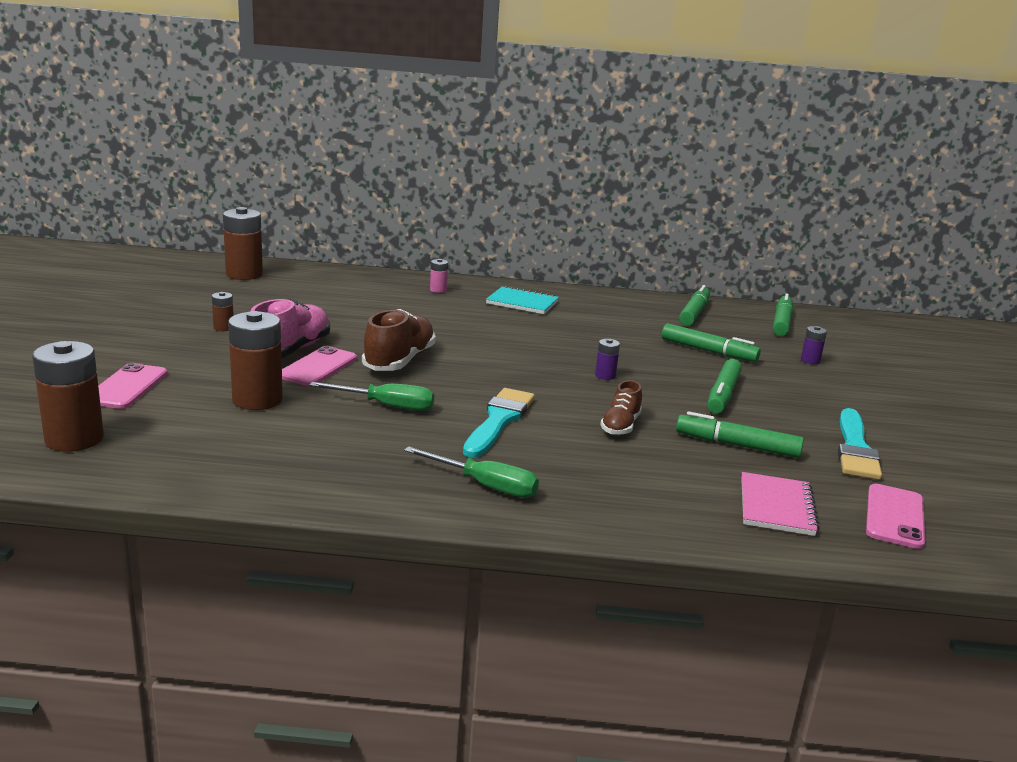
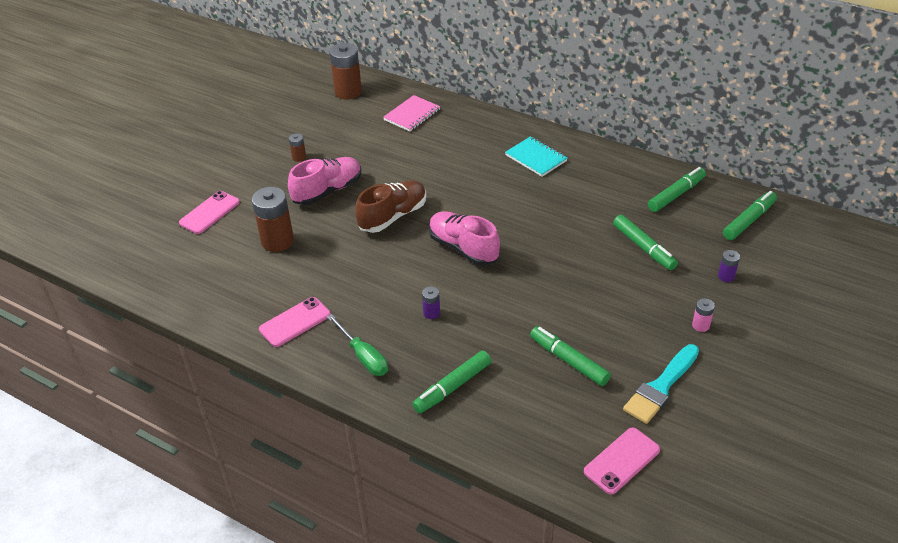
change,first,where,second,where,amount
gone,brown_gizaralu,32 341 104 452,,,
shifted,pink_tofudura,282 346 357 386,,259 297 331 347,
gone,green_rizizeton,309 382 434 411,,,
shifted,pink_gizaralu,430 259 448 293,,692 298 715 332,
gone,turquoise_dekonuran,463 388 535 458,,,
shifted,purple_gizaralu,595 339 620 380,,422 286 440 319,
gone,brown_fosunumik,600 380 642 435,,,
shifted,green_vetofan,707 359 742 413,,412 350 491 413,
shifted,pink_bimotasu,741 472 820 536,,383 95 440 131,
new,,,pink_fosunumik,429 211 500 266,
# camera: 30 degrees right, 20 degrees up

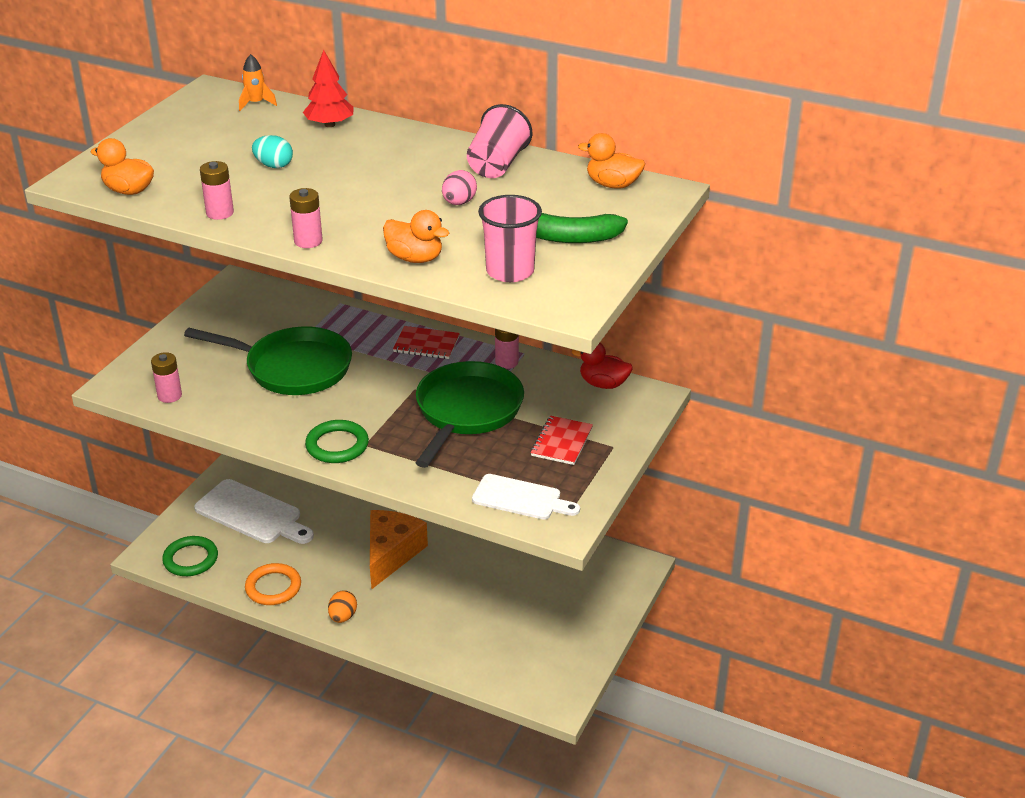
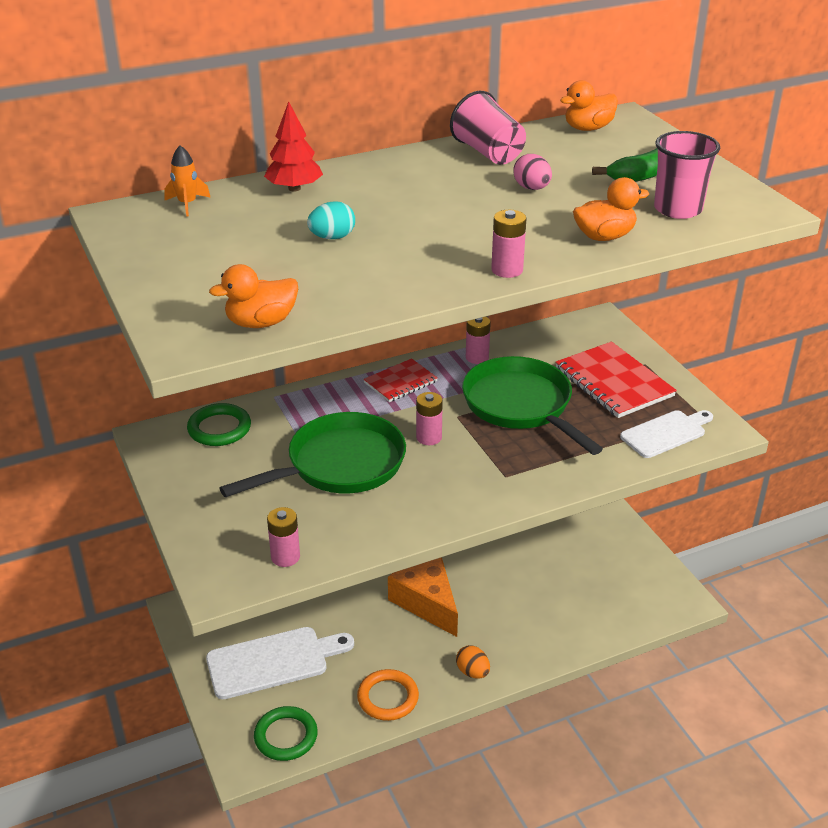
change,first,where,second,where,amount
shifted,pink_gizaralu,200 161 234 220,,416 392 443 445,
shifted,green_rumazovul,305 420 369 463,,187 403 251 446,
scaled,red_bimotasu,530 416 593 465,,555 342 677 418,x1.67
gone,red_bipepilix,572 343 633 389,,,
# camera: 50 degrees left, 0 degrees up

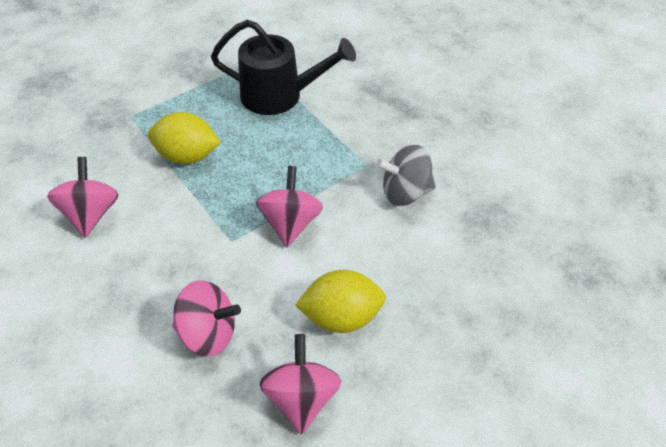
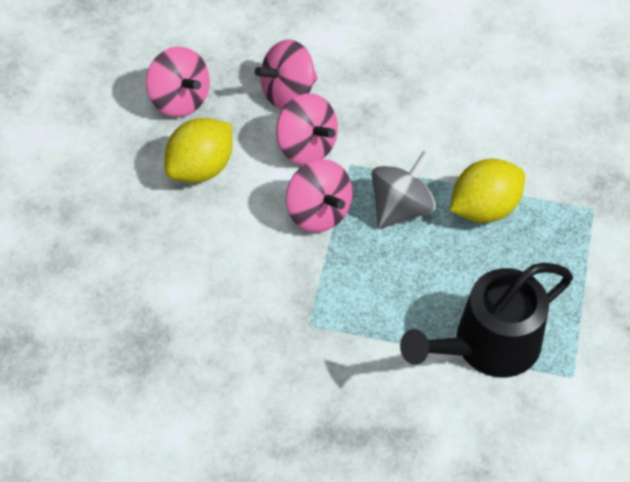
change,first,where,second,where,amount
shifted,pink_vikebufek,47 157 119 238,,276 93 338 165,
shifted,grey_vikebufek,376 145 436 206,,371 151 436 229,
# camera: 140 degrees right, 5 degrees up

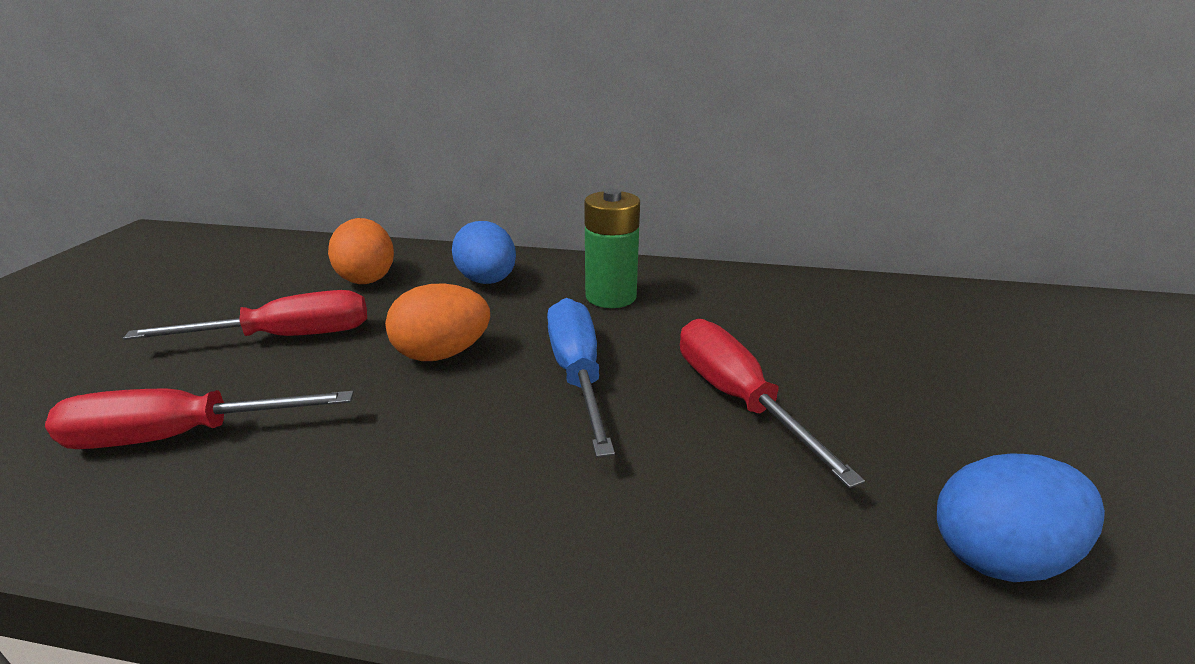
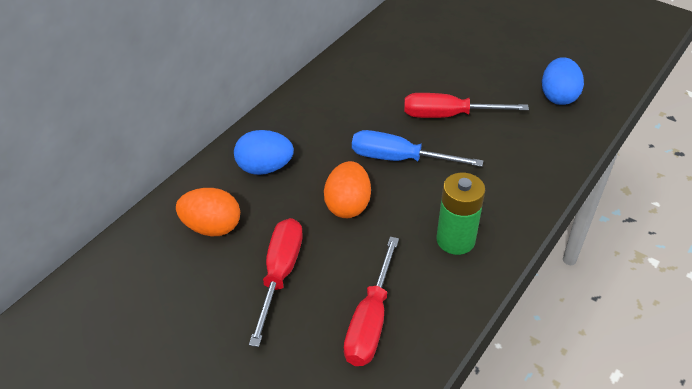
change,first,where,second,where,amount
shifted,green_gizaralu,584 189 640 308,,436 173 485 255,
# camera: 65 degrees left, 15 degrees up

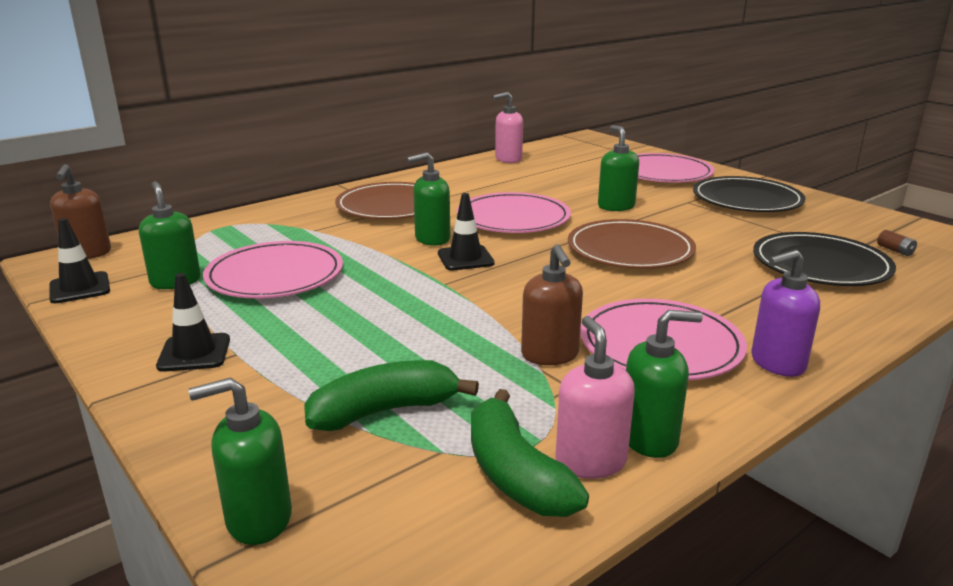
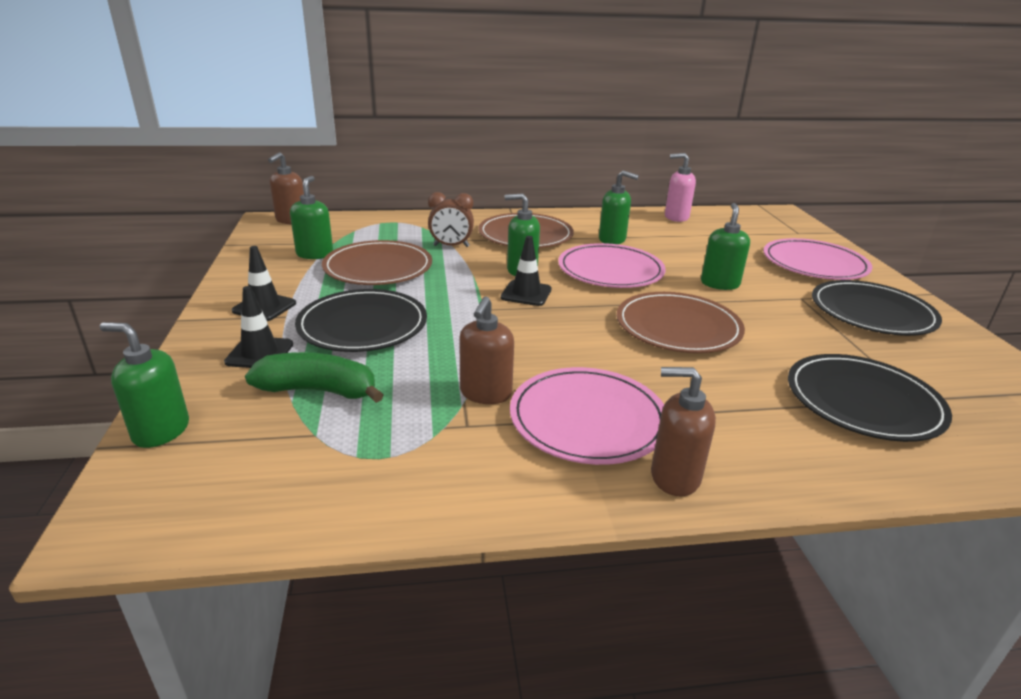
change,first,where,second,where,amount
shifted,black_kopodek,49 218 110 303,,224 286 293 368,
repainted,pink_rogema,203 241 343 298,brown_rogema,322 240 432 285,
gone,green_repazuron,471 389 589 517,,,
gone,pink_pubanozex,555 316 635 479,,,
shifted,green_pubanozex,626 310 703 458,,599 171 639 244,
repainted,purple_pubanozex,751 250 820 377,brown_pubanozex,651 367 716 497,
gone,brown_gizaralu,877 230 917 256,,,
new,,,black_rogema,295 289 427 352,
new,,,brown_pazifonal,428 192 474 247,
# camera: 30 degrees right, 5 degrees up

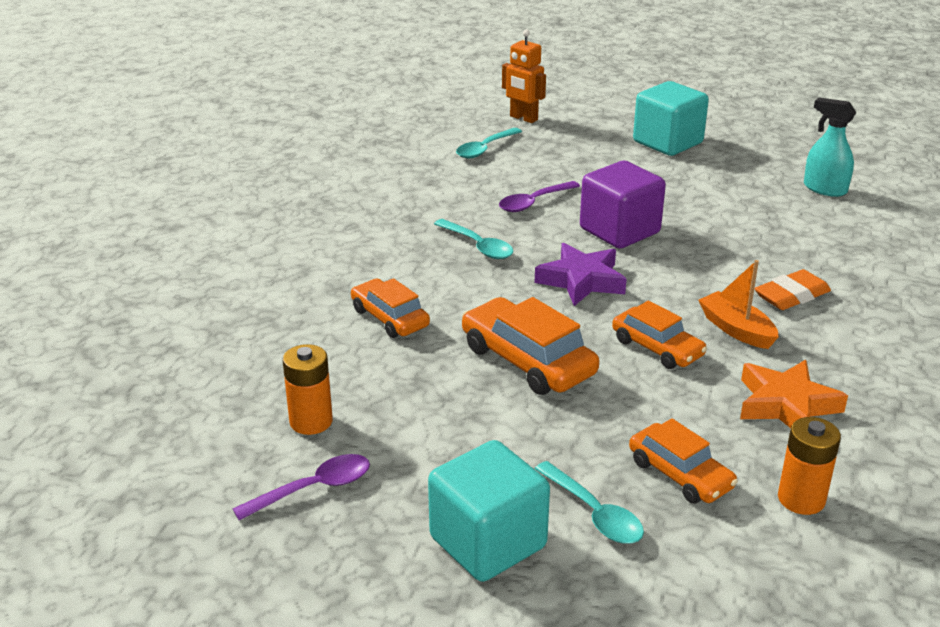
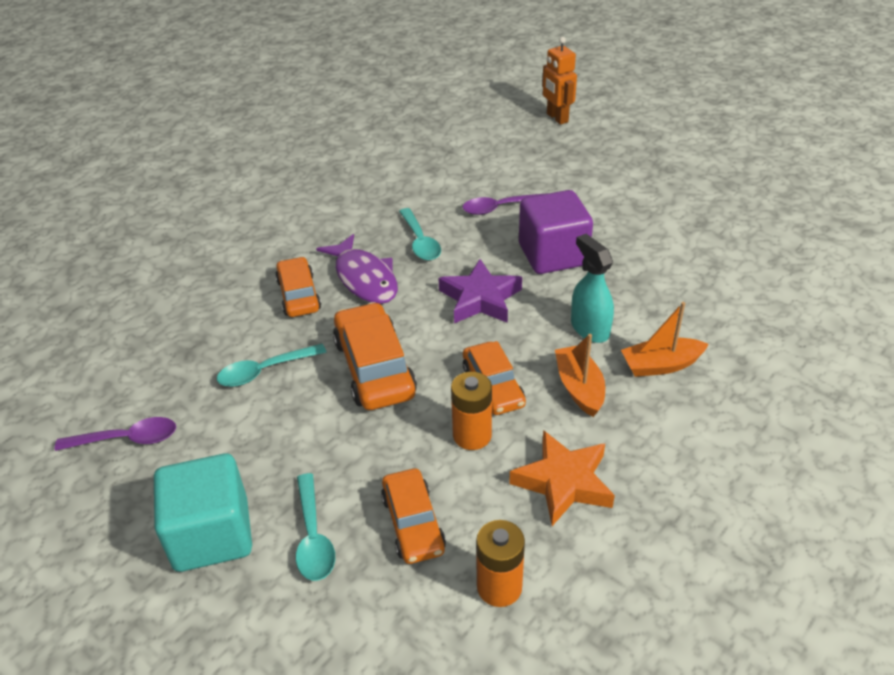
change,first,where,second,where,amount
shifted,orange_gizaralu,283 344 333 435,,451 372 492 450,
shifted,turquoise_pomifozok,456 128 522 158,,217 344 327 387,
gone,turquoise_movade,633 81 709 156,,,
swapped,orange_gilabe,754 269 831 310,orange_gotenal,621 302 709 377,
shifted,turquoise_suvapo,804 97 856 197,,571 234 614 343,
new,,,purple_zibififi,316 234 398 304,
# camera: 25 degrees right, 10 degrees up

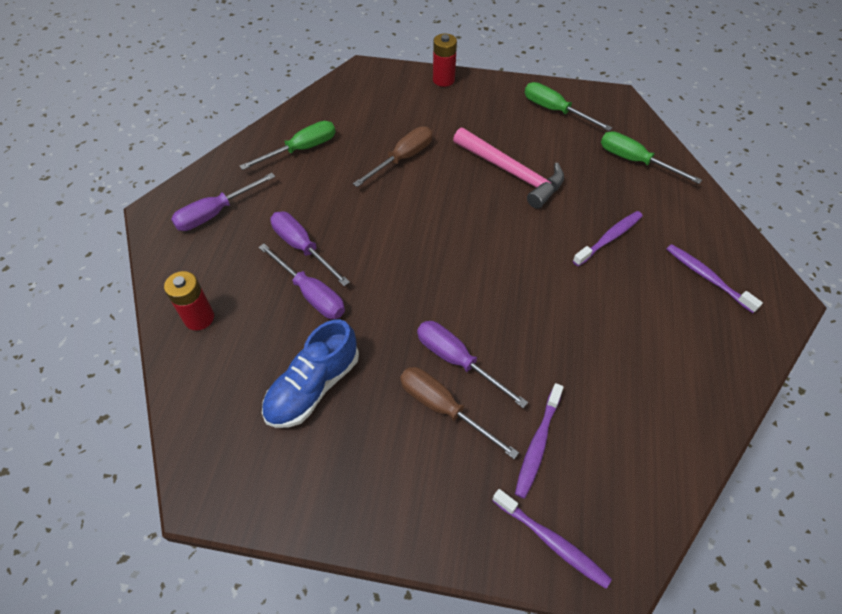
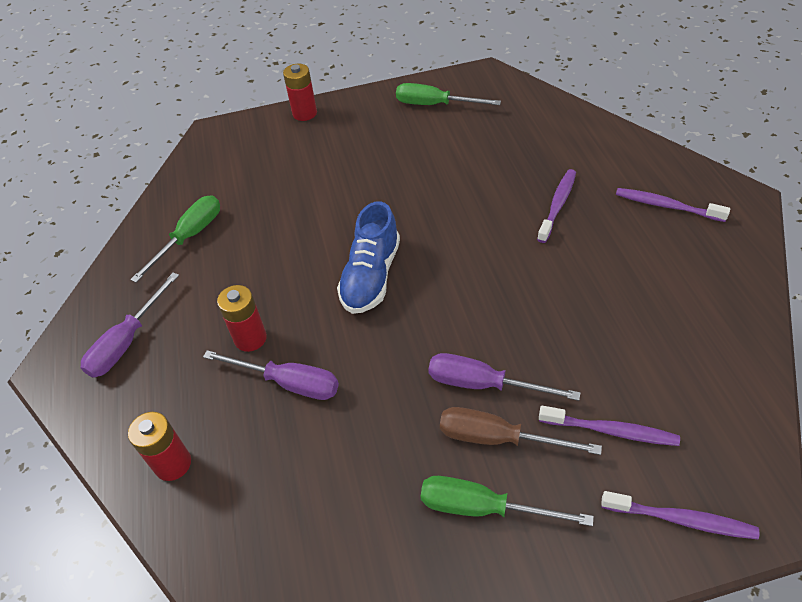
change,first,where,second,where,amount
shifted,blue_fosunumik,262 320 359 428,,337 201 400 314,
swapped,purple_rizizeton,270 211 350 286,red_gizaralu,217 285 267 352,
gone,brown_rizizeton,353 127 433 187,,,
gone,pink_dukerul,453 128 564 209,,,
rotated,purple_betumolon,515 383 564 499,,539 406 680 446,75 degrees counterclockwise
shifted,green_rizizeton,601 131 702 184,,421 476 594 526,
# camera: 20 degrees left, 5 degrees down

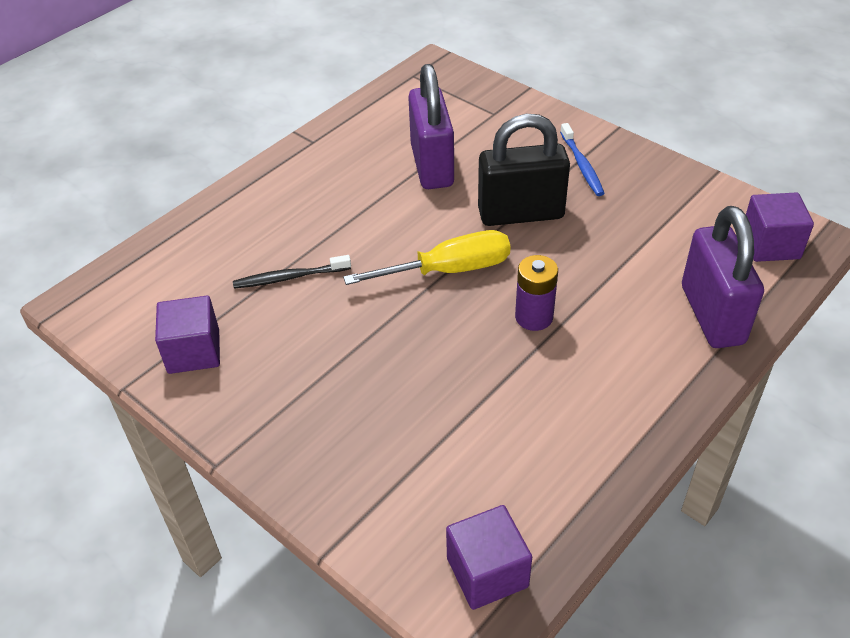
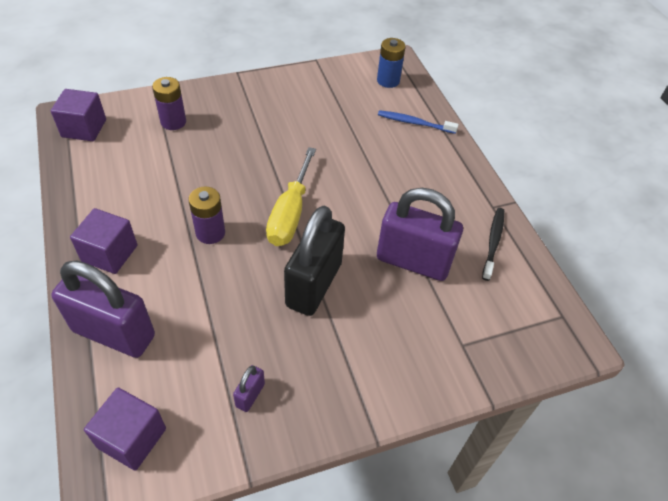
change,first,where,second,where,amount
shifted,purple_movade,155 296 220 374,,70 208 137 274,
shifted,black_betumolon,233 255 351 289,,482 208 504 281,
shifted,blue_betumolon,560 123 605 196,,378 110 459 134,
new,,,purple_gizaralu,152 77 186 130,
new,,,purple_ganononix,233 365 265 412,
new,,,blue_gizaralu,377 38 406 88,
# camera: 115 degrees right, 5 degrees up

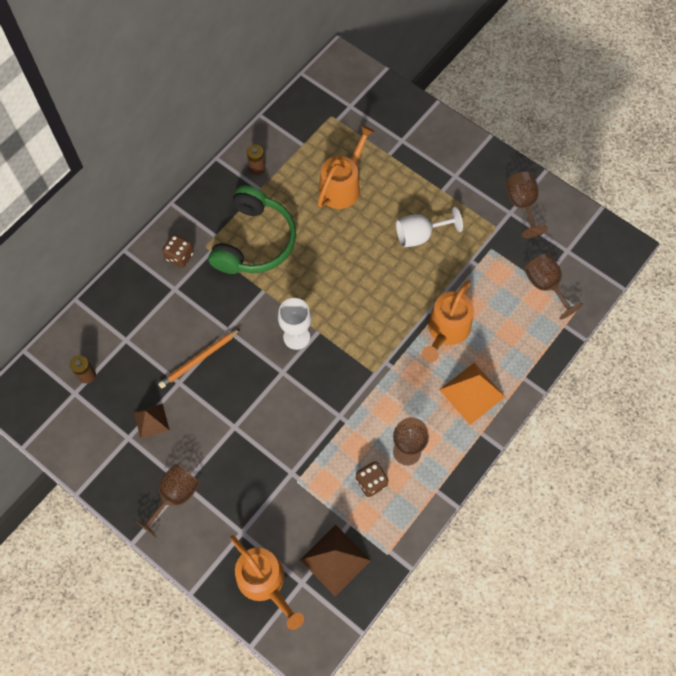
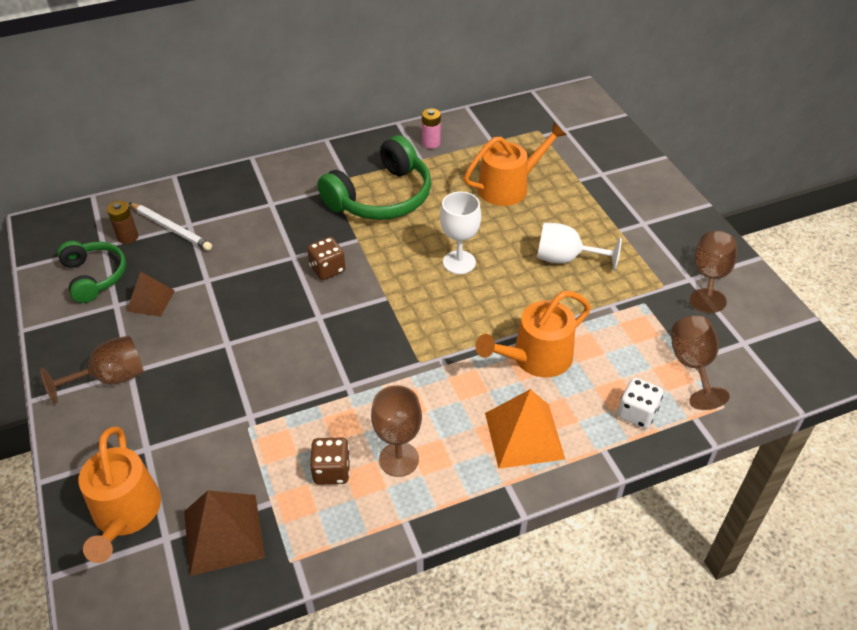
change,first,where,second,where,amount
gone,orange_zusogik,158 328 241 388,,,
shifted,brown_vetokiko,162 234 194 268,,307 237 346 280,
repainted,brown_gizaralu,247 144 265 175,pink_gizaralu,422 108 441 149,
shifted,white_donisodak,278 298 312 350,,440 192 481 274,
new,,,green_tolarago,57 241 126 303,
new,,,white_zusogik,130 203 212 251,
new,,,white_vetokiko,618 378 663 428,
# camera: 30 degrees right, 20 degrees down

